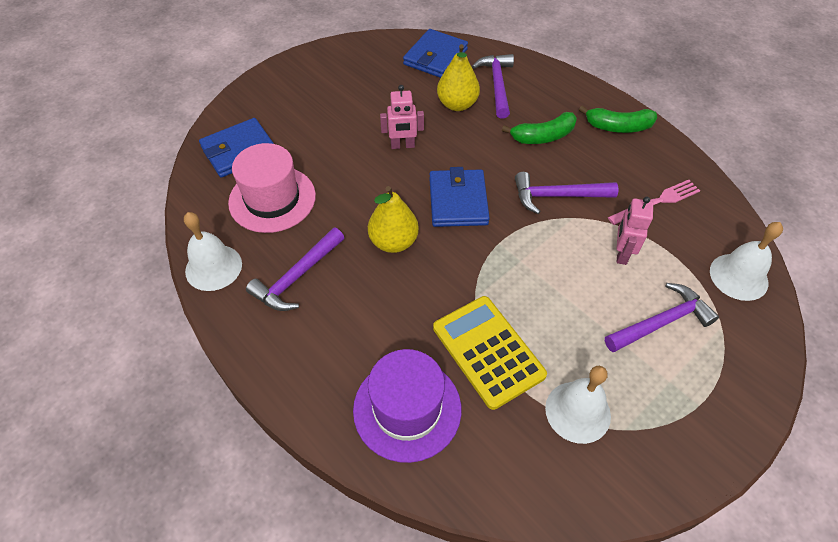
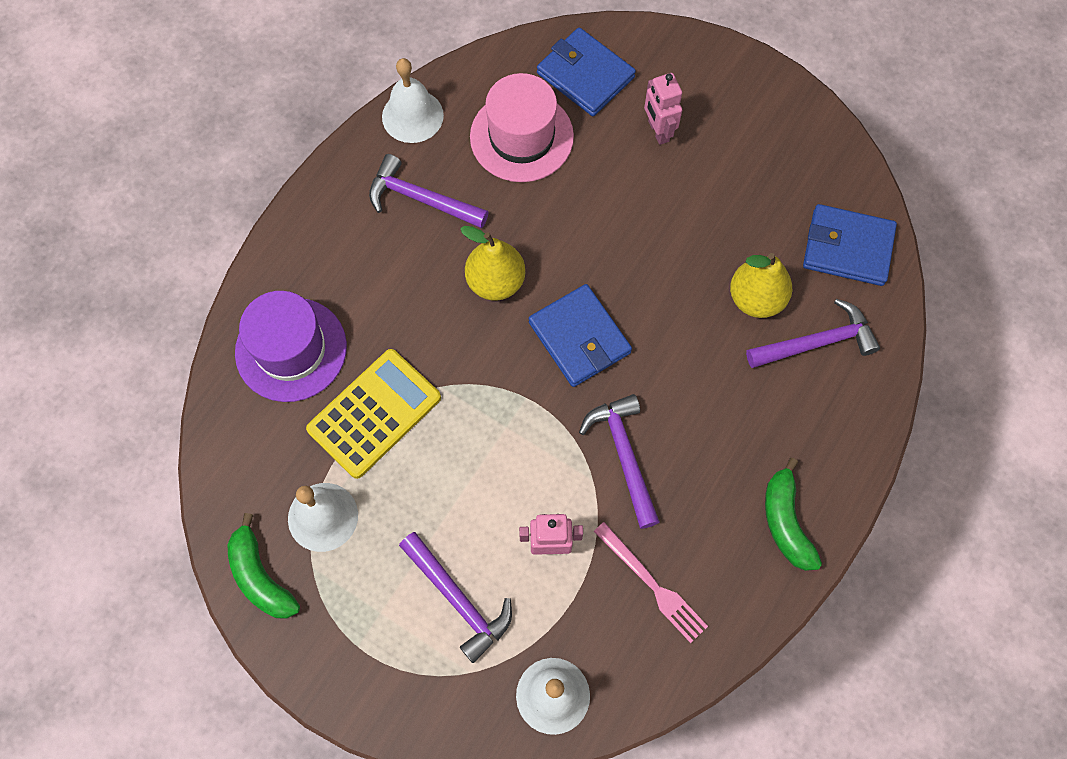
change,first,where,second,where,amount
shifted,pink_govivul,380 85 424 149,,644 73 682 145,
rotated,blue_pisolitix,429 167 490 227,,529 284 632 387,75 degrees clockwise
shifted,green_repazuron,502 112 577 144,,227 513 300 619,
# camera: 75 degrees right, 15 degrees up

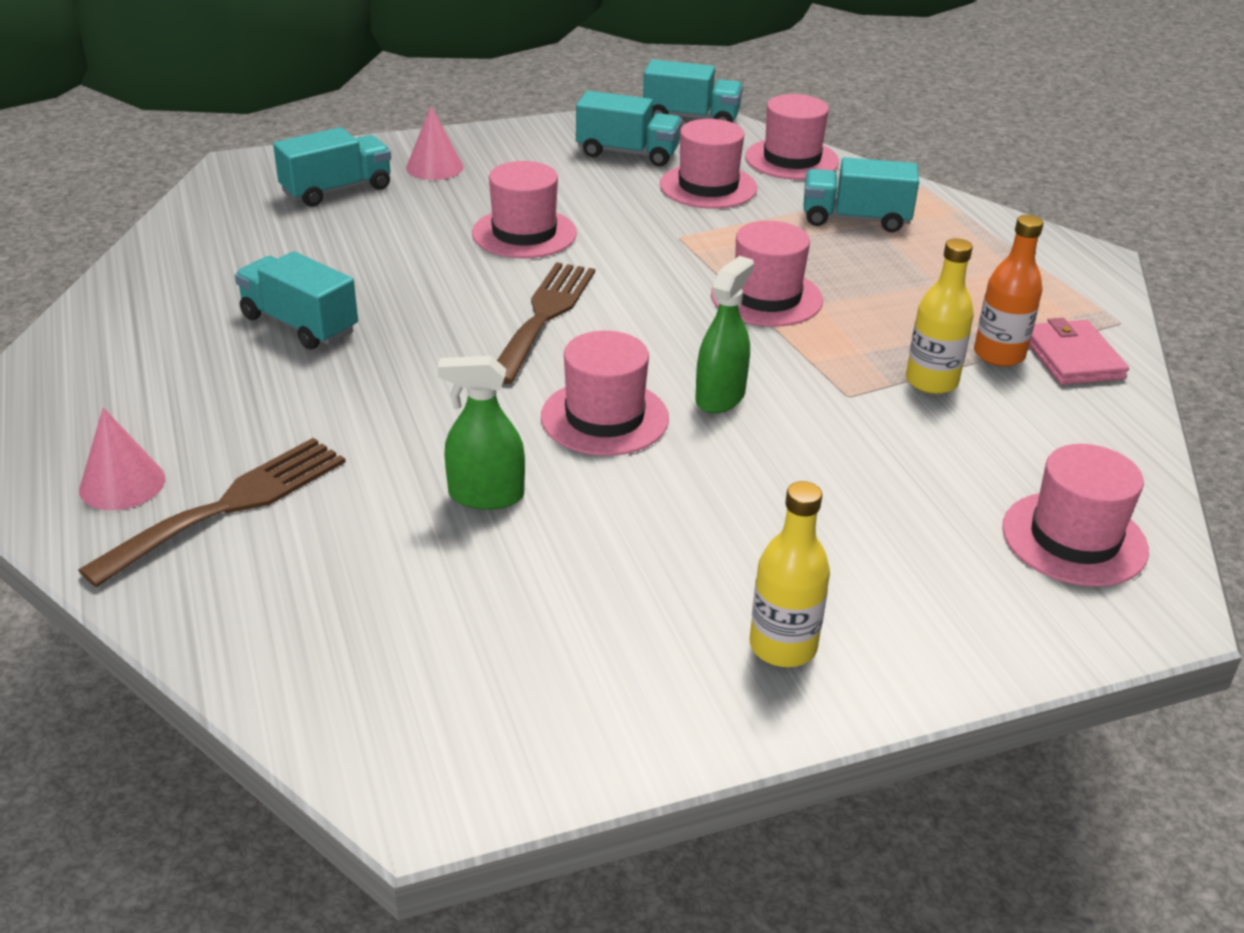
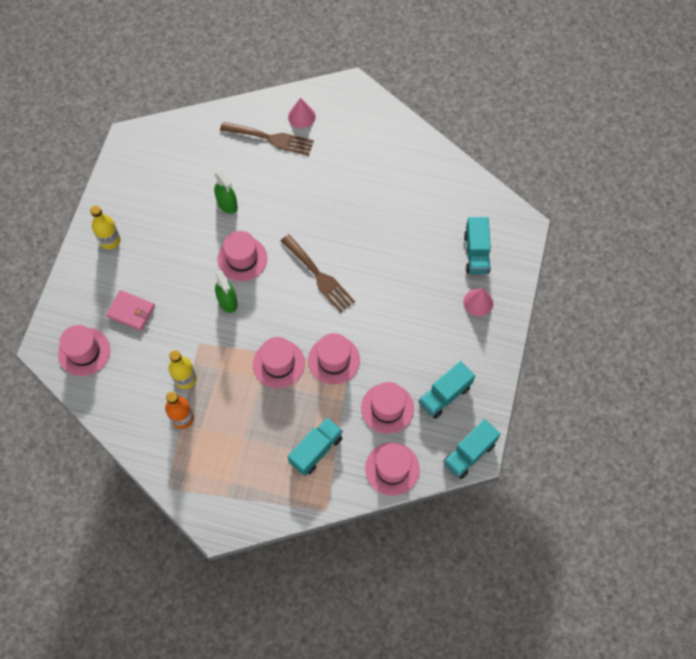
change,first,where,second,where,amount
rotated,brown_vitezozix,78 438 346 587,,220 122 314 156,60 degrees counterclockwise
gone,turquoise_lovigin,235 251 358 349,,,
rotated,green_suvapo,438 356 525 510,,214 169 238 214,105 degrees clockwise
shifted,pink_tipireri,472 161 577 258,,308 333 360 385,
shifted,pink_pisolitix,1029 318 1129 385,,106 290 155 331,
# camera: 125 degrees right, 30 degrees up

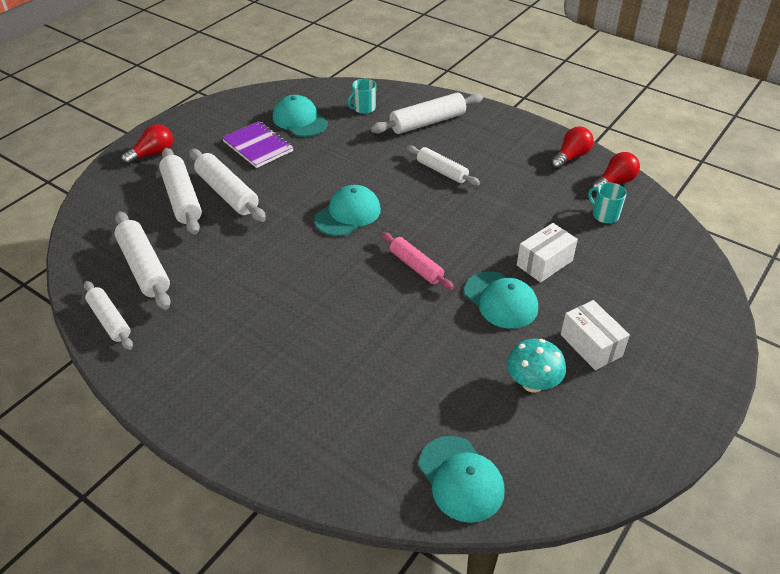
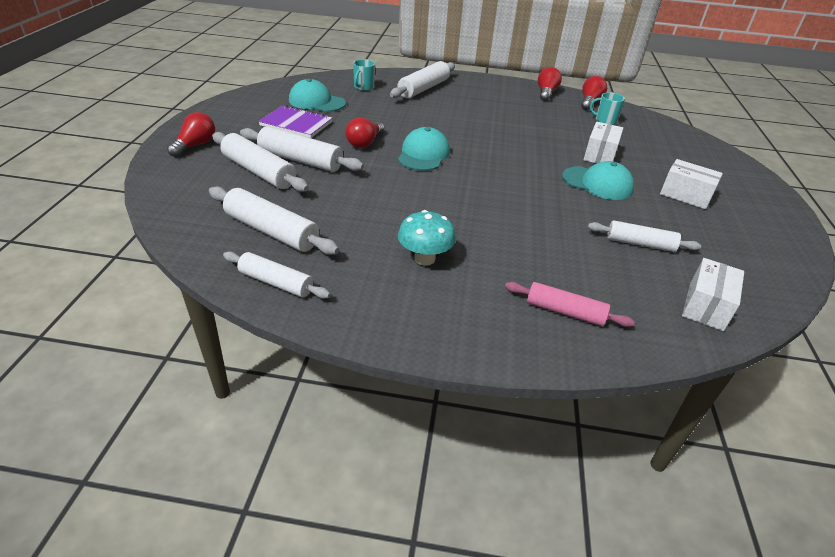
change,first,where,second,where,amount
shifted,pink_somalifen,382 232 454 290,,505 282 635 327,
shifted,white_somalifen,407 146 480 185,,588 220 701 252,
swapped,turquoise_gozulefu,418 436 505 523,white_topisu,682 258 744 331,
shifted,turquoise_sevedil,507 339 566 393,,398 210 456 266,
new,,,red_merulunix,346 117 384 148,
# camera: 30 degrees left, 5 degrees down

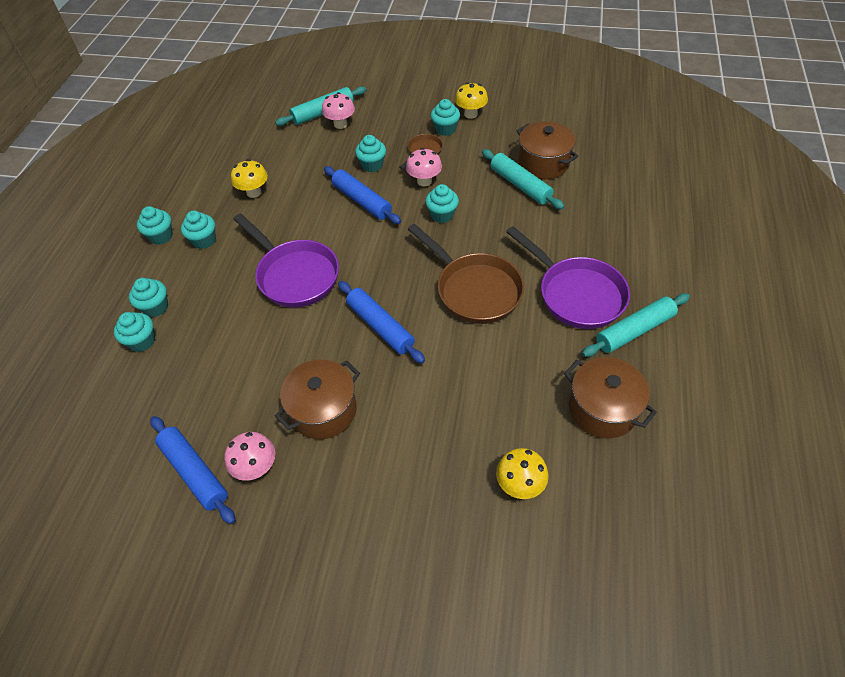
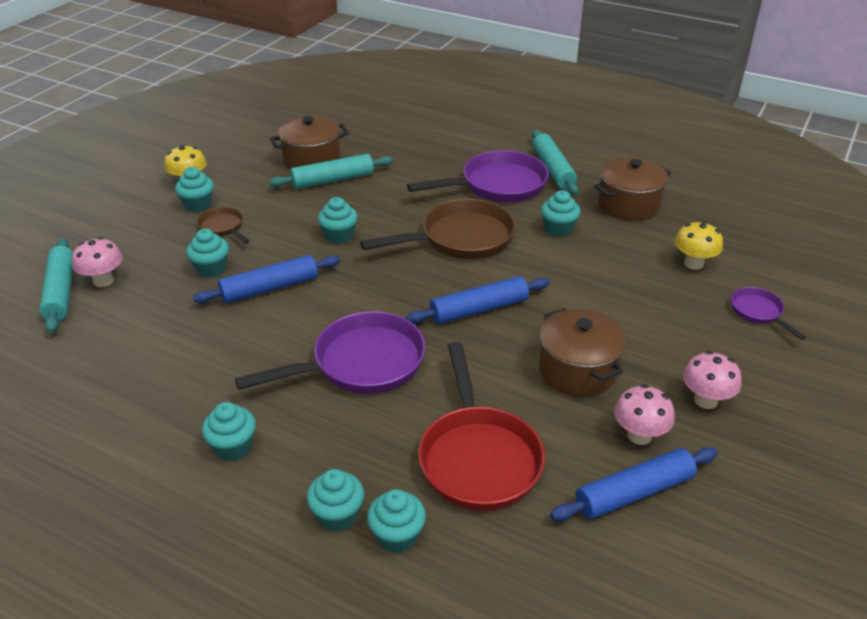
change,first,where,second,where,amount
shifted,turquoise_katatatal,137 206 173 245,,541 190 580 237,
gone,yellow_sevedil,231 159 268 198,,,
shifted,pink_sevedil,406 148 442 186,,683 351 742 409,
new,,,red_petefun,418 342 545 511,
new,,,purple_petefun,731 287 806 340,
# camera: 75 degrees left, 15 degrees down

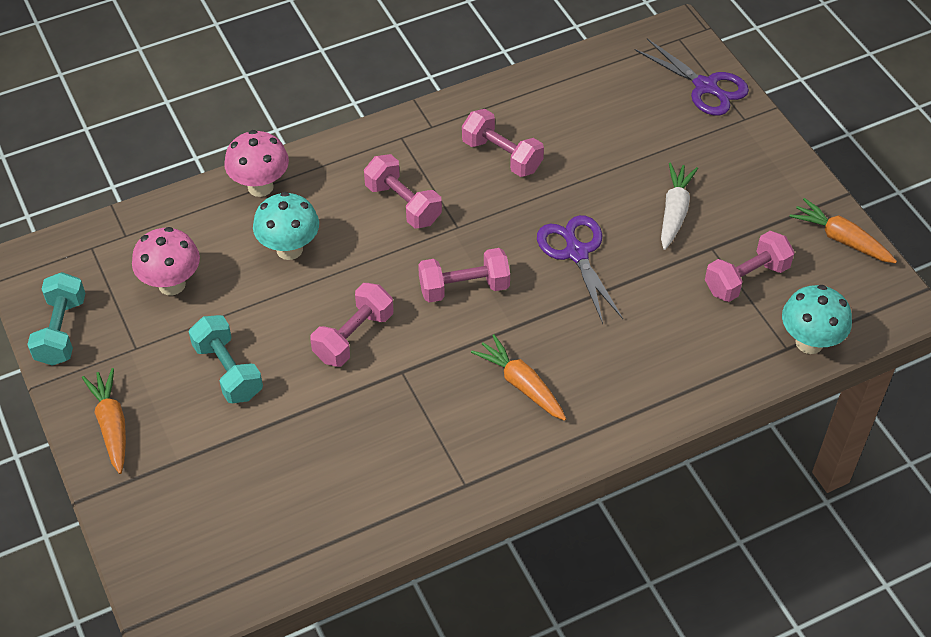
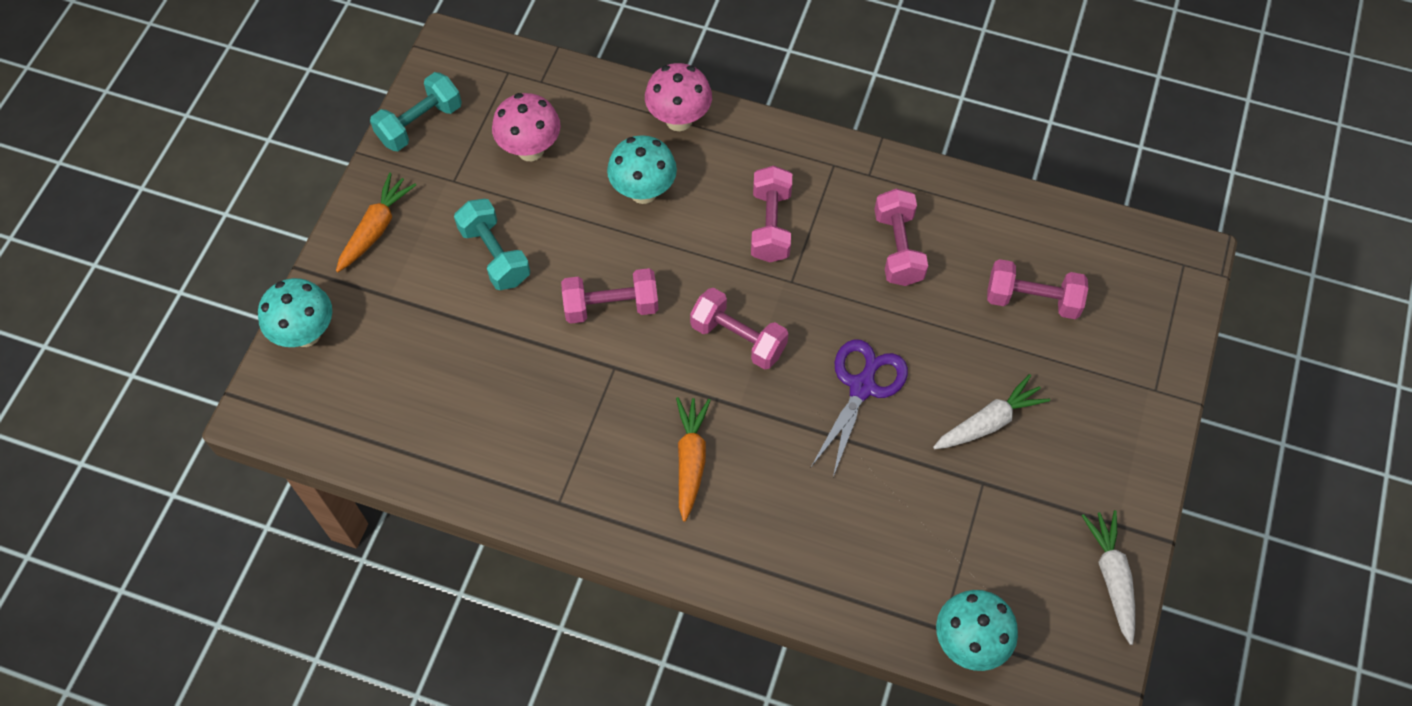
change,first,where,second,where,amount
rotated,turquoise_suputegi,189 315 263 403,,454 199 530 290,45 degrees counterclockwise
gone,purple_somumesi,634 38 749 116,,,
shifted,pink_suputegi,705 231 795 302,,987 259 1088 319,
repainted,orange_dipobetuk,789 198 897 263,white_dipobetuk,1082 510 1135 645,
new,,,turquoise_sevedil,258 278 332 347,
# camera: 45 degrees right, 10 degrees up

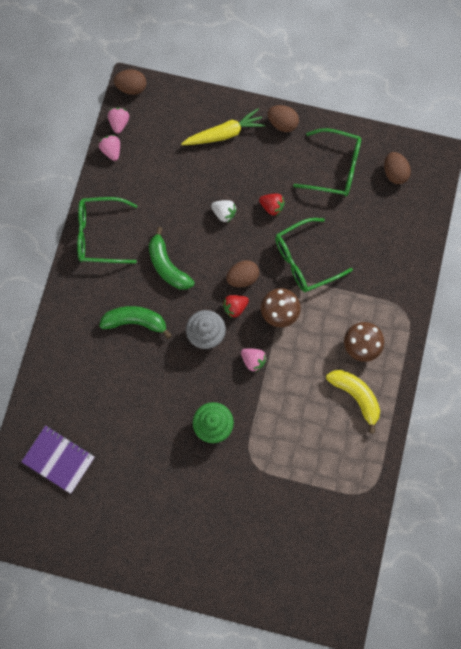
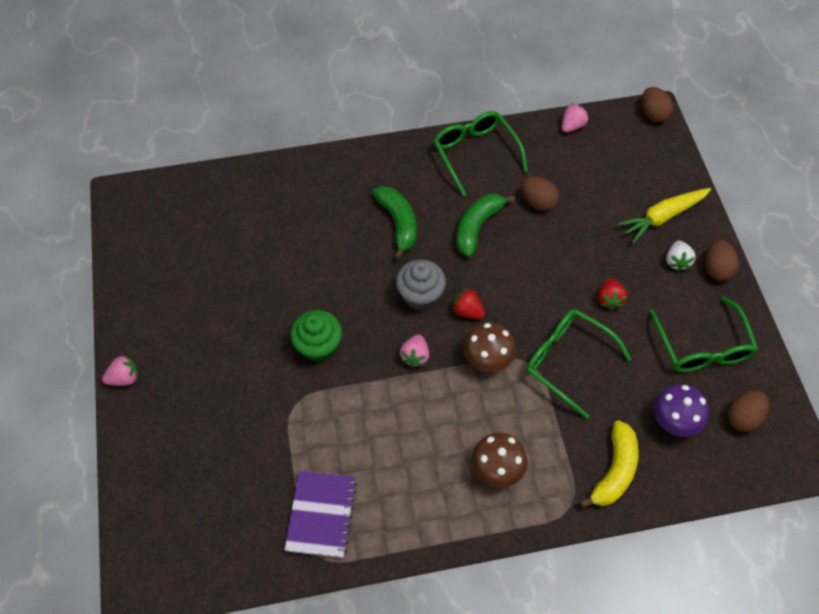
change,first,where,second,where,amount
shifted,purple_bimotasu,21 426 95 494,,284 470 357 558,
shifted,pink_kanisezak,108 108 129 134,,102 355 138 386,
rotated,yellow_dipobetuk,181 109 266 145,,617 188 711 243,105 degrees clockwise
shifted,white_kanisezak,211 200 237 223,,666 241 696 271,
shifted,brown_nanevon,226 260 259 287,,521 176 559 211,
shifted,yellow_repazuron,326 370 380 433,,579 420 639 508,
new,,,purple_sevedil,653 384 709 437,
# camera: 65 degrees right, 15 degrees down

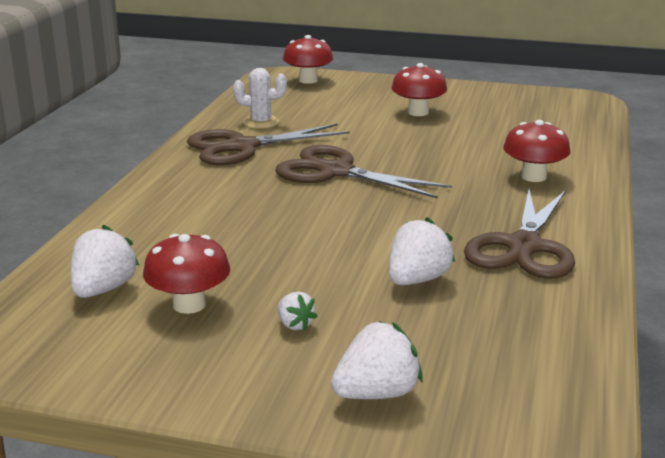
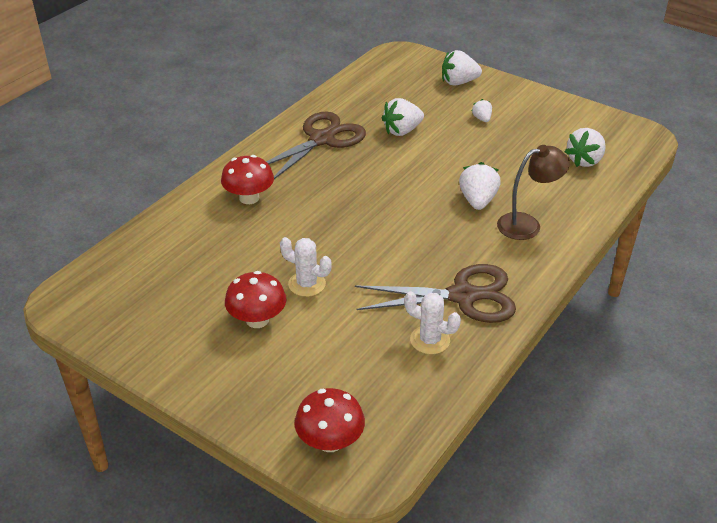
change,first,where,second,where,amount
gone,red_sevedil,143 234 230 314,,,
gone,brown_somumesi,275 145 452 199,,,
new,,,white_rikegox,280 237 332 297,
new,,,white_kanisezak,459 162 501 210,
new,,,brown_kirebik,497 145 570 240,
# camera: 160 degrees left, 15 degrees up

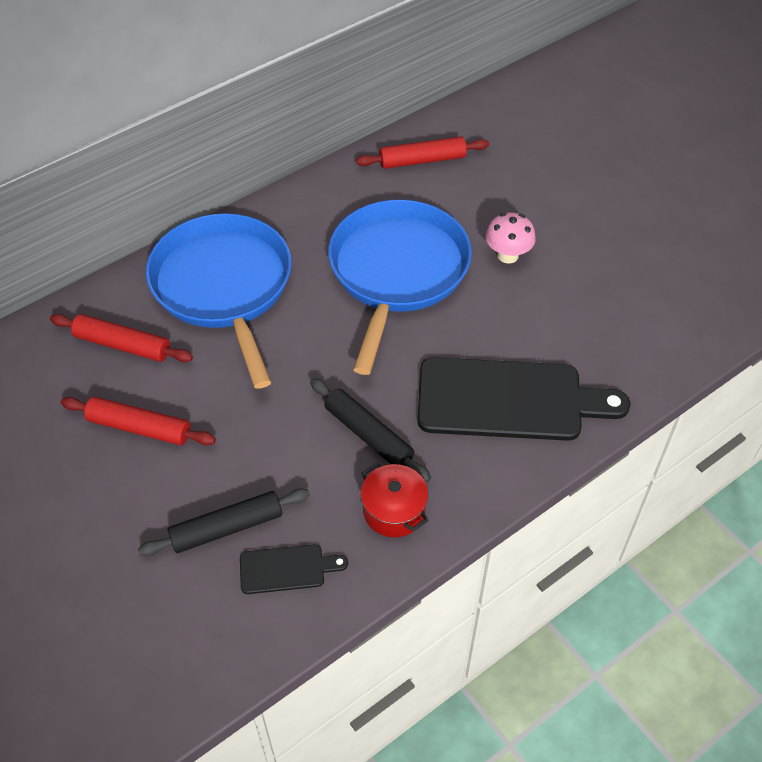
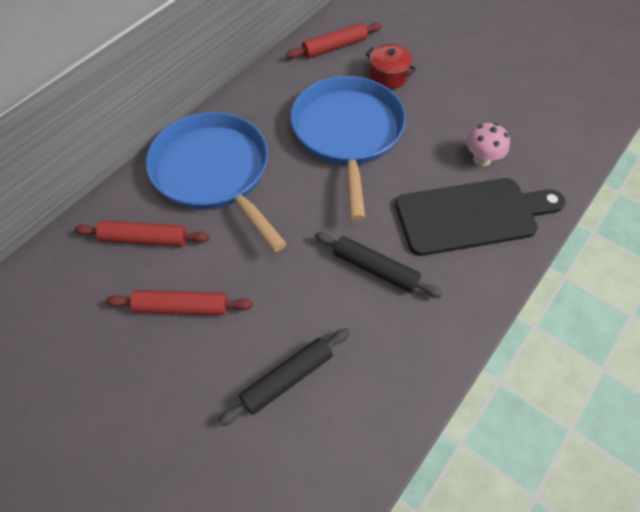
change,first,where,second,where,amount
gone,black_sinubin,240 544 348 594,,,
shifted,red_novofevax,361 463 429 537,,365 44 416 89,
shifted,pink_sevedil,486 212 536 264,,467 123 510 166,
# camera: 15 degrees left, 5 degrees up

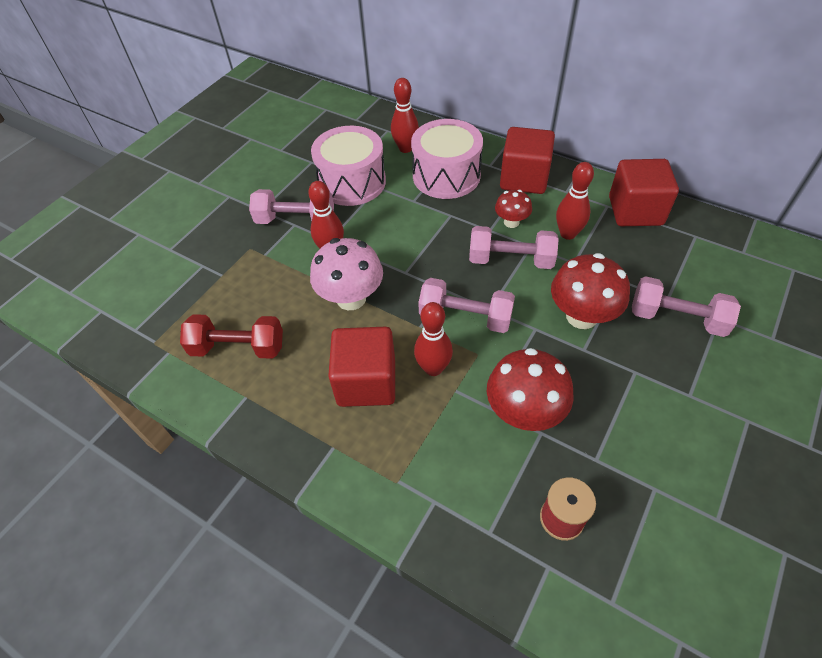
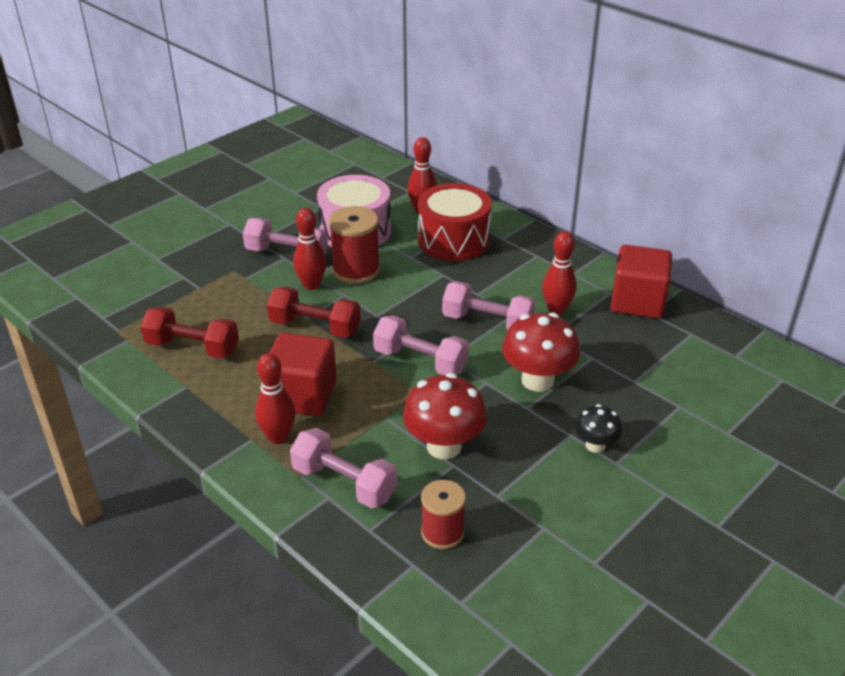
change,first,where,second,where,amount
swapped,pink_sevedil,310 238 383 310,red_suputegi,267 286 361 338,
repainted,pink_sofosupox,411 119 483 199,red_sofosupox,418 183 492 261,
shifted,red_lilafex,414 302 453 376,,255 353 295 444,
gone,red_sevedil,495 190 532 228,,,
gone,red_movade,500 127 555 194,,,
shifted,pink_suputegi,632 276 741 337,,290 428 397 508,
new,,,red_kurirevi,329 206 380 284,
new,,,black_sevedil,575 404 622 453,
# camera: 10 degrees right, 15 degrees down

